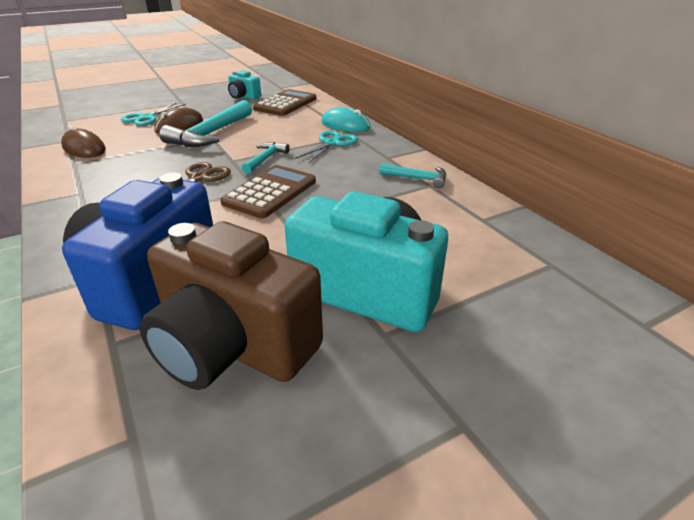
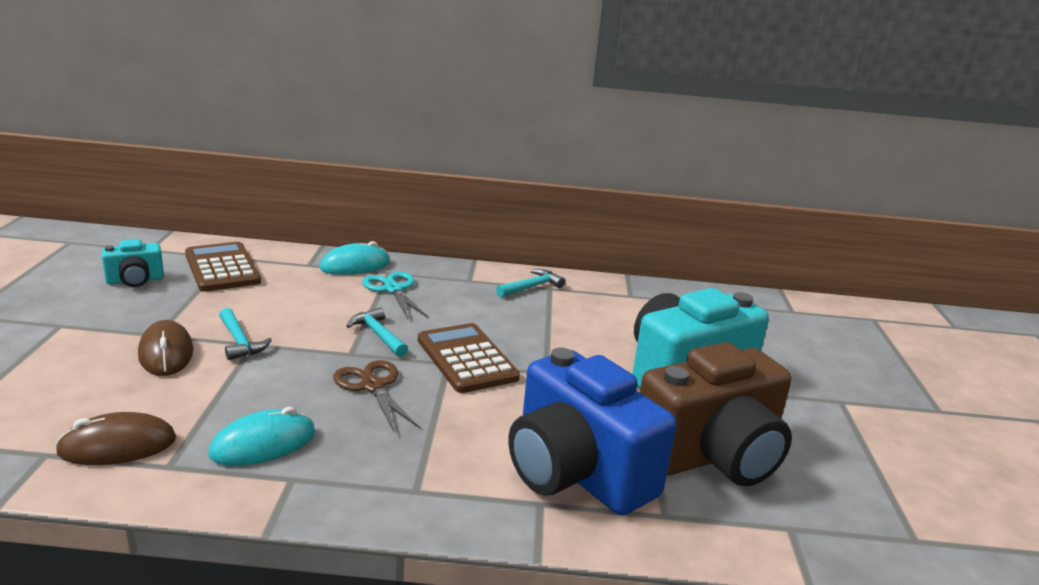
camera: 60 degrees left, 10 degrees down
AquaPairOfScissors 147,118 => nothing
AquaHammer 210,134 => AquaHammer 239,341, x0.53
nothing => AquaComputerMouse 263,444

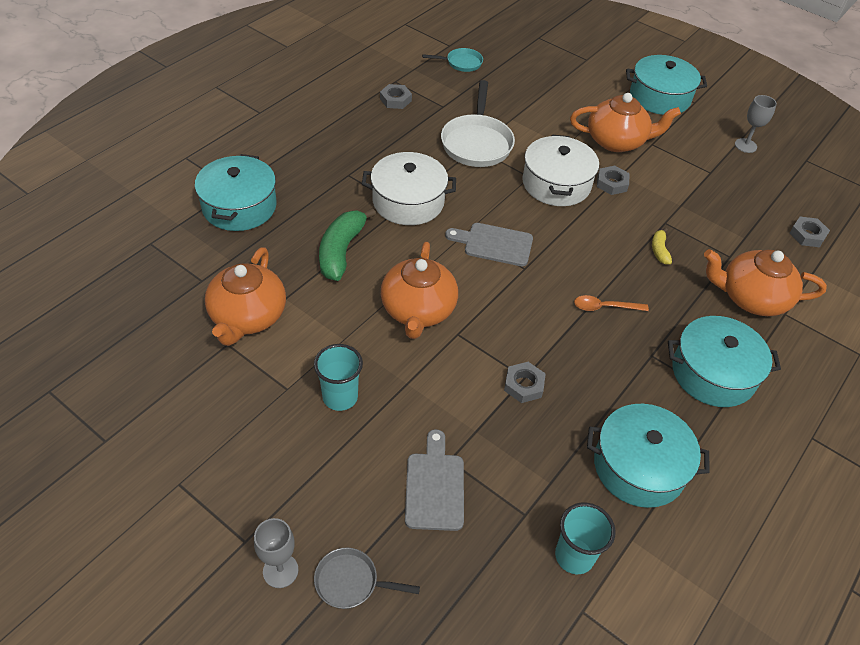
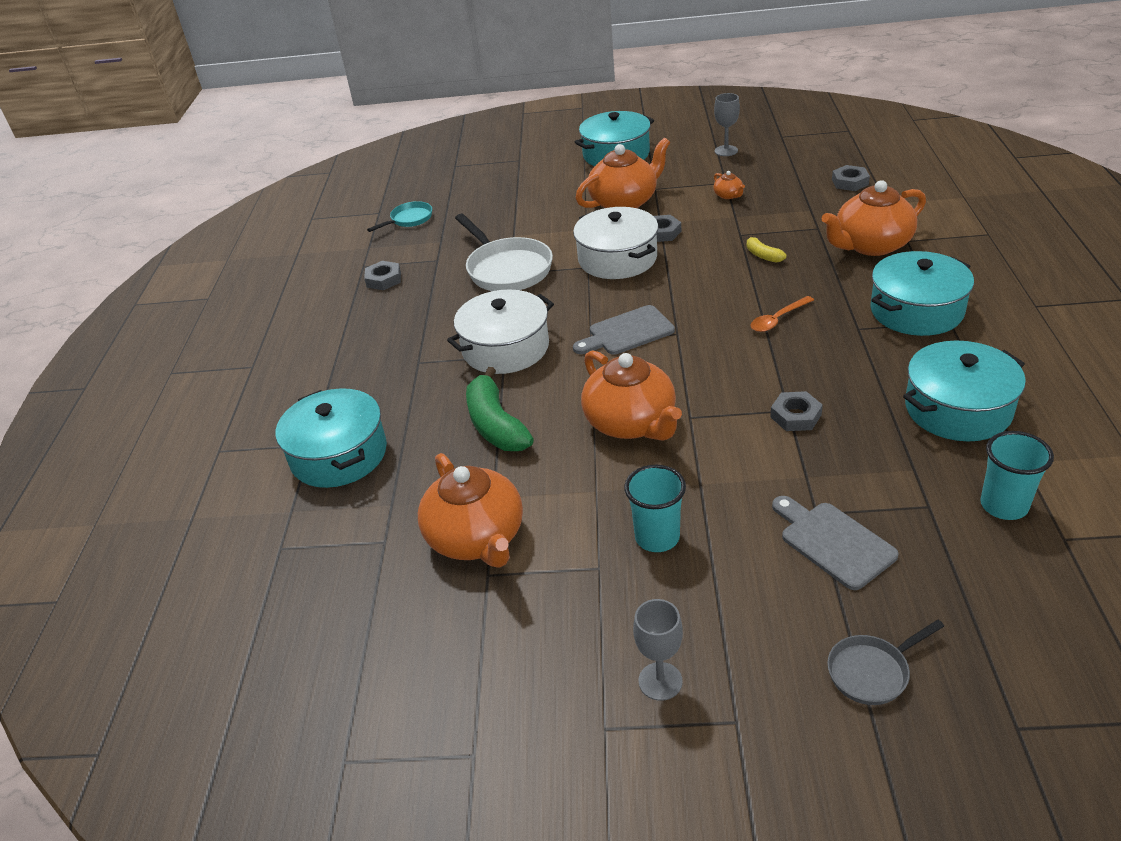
camera: 30 degrees left, 10 degrees down
AshGreyWineGlass 280,571 => AshGreyWineGlass 660,681, moved
nothing => BrightOrangeTeaPot 728,195

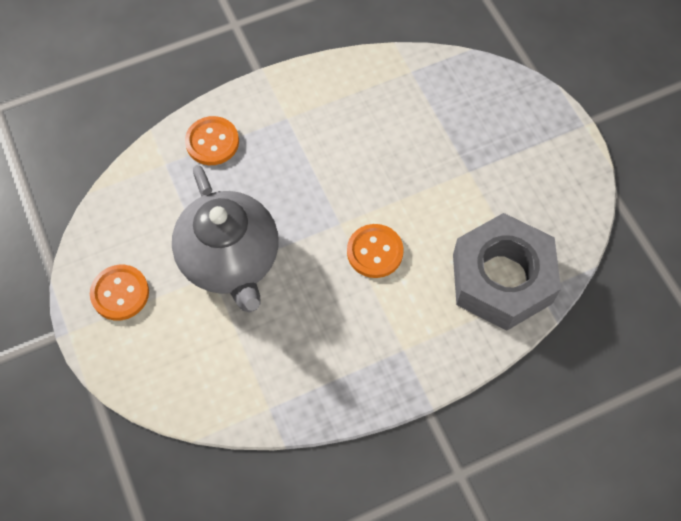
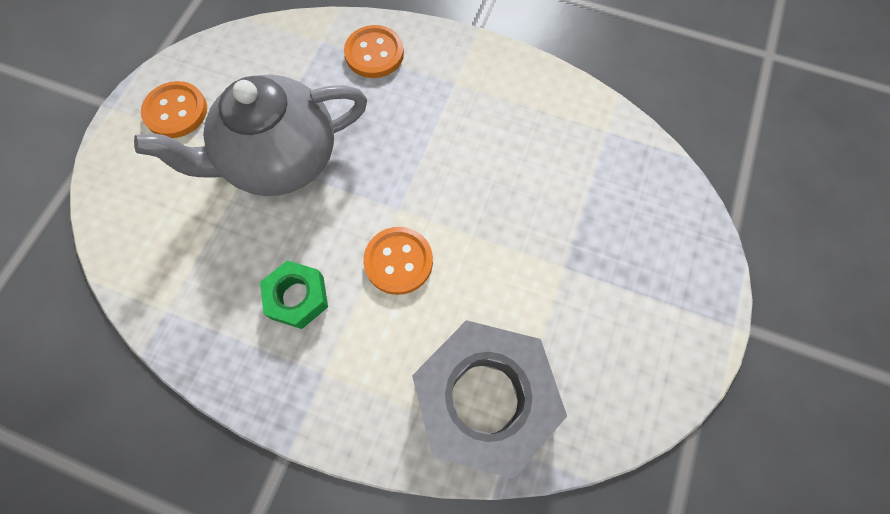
camera: 45 degrees right, 5 degrees up
AshGreyTeaPot 230,260 => AshGreyTeaPot 280,159, 45 degrees clockwise
nothing => LeafGreenHexNut 297,297

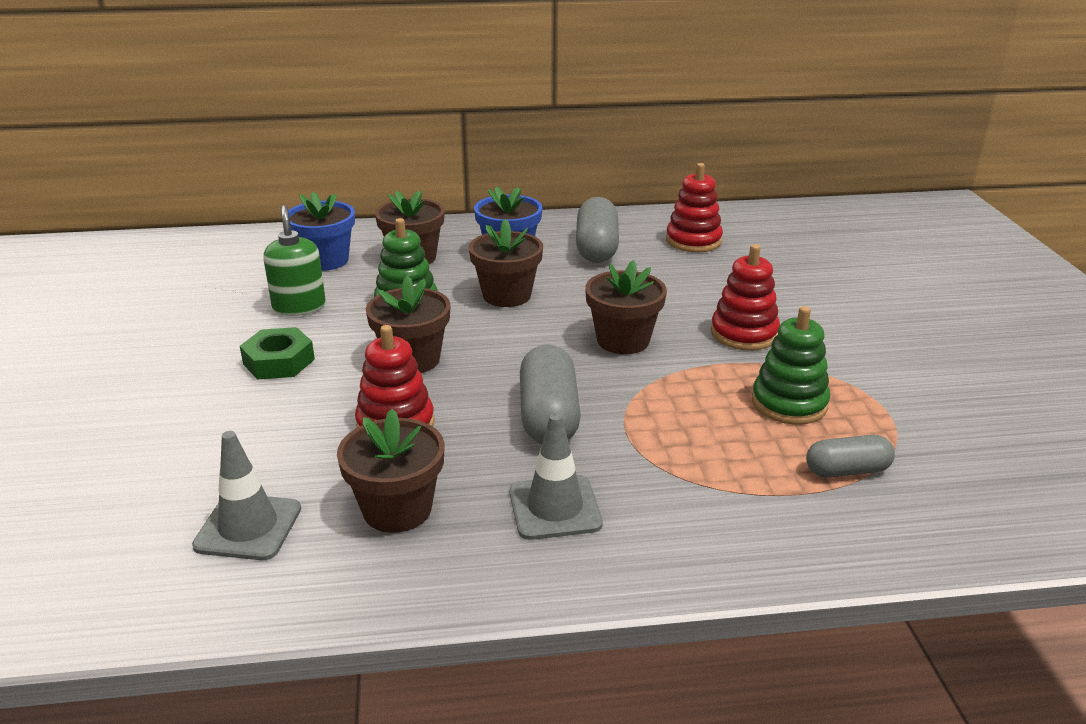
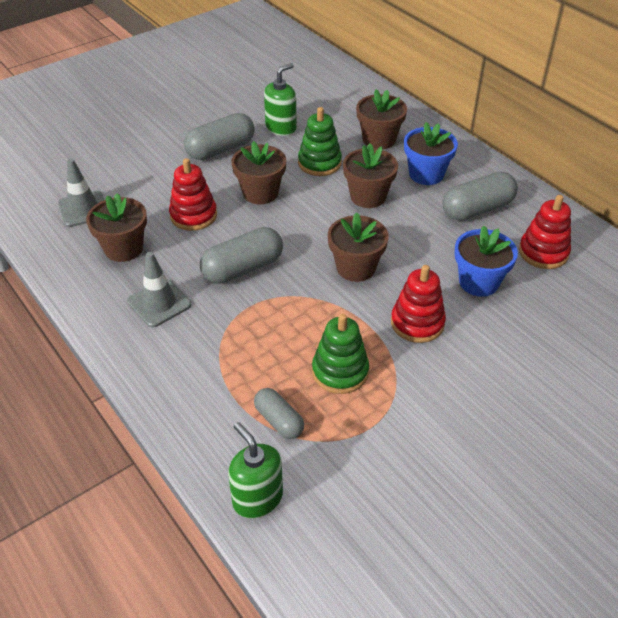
camera: 60 degrees right, 15 degrees up
LeafGreenHexNut 279,361 => AshGreyPill 221,149
CobaltPlantPot 325,260 => CobaltPlantPot 478,282, moved
nothing => LeafGreenSoapDispenser 257,498

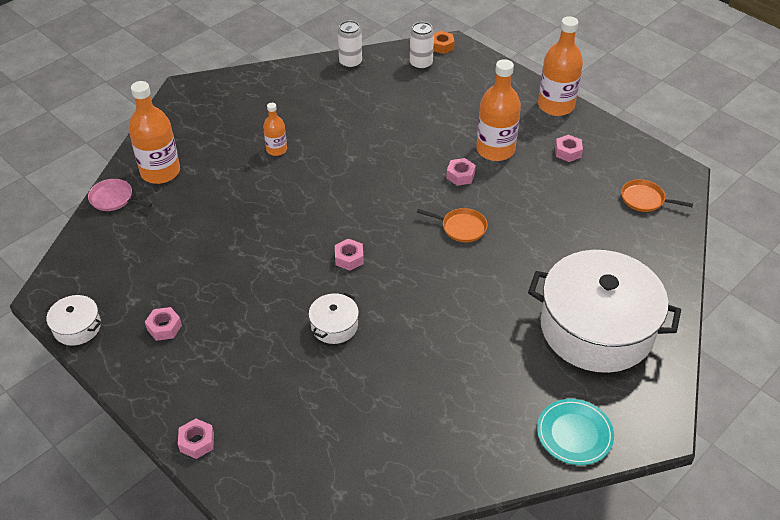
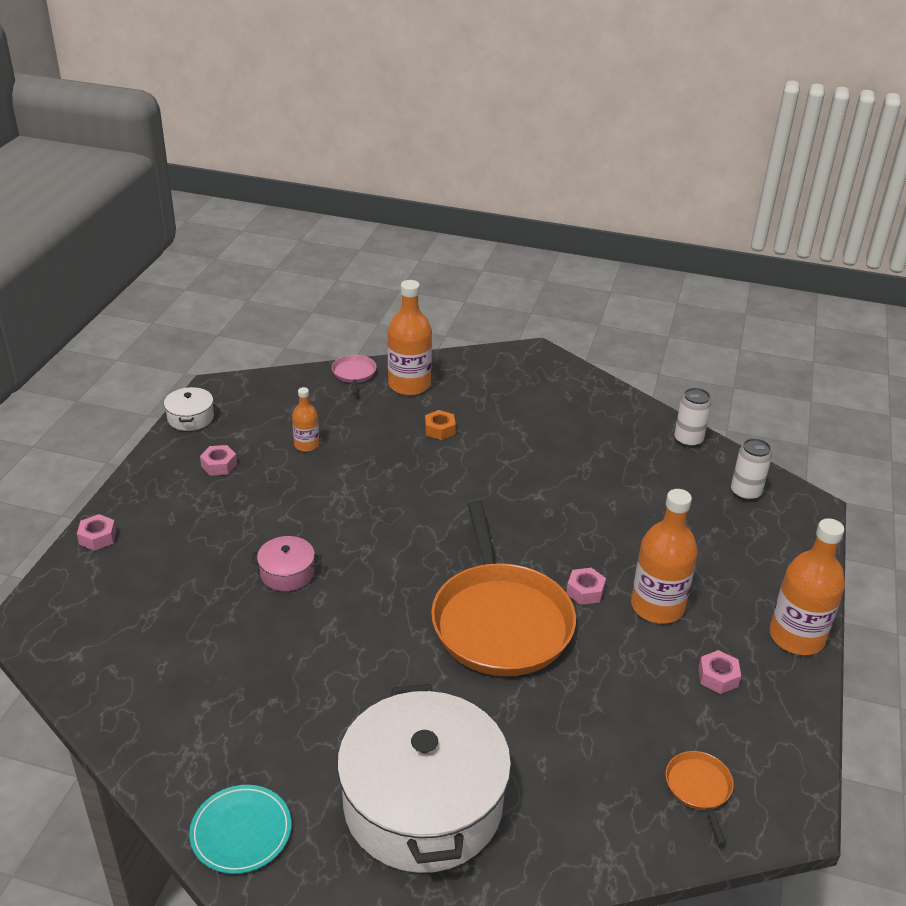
camera: 60 degrees right, 10 degrees down
BrightOrangeBottle 276,149 => BrightOrangeBottle 306,445, moved
PureWhitePot 334,326 => PinkPot 287,573
PinkHexNut 349,258 => nothing
BrightOrangeSkillet 461,227 => BrightOrangeSkillet 500,621, x2.44
BrightOrangeHexNut 442,46 => BrightOrangeHexNut 439,430, moved

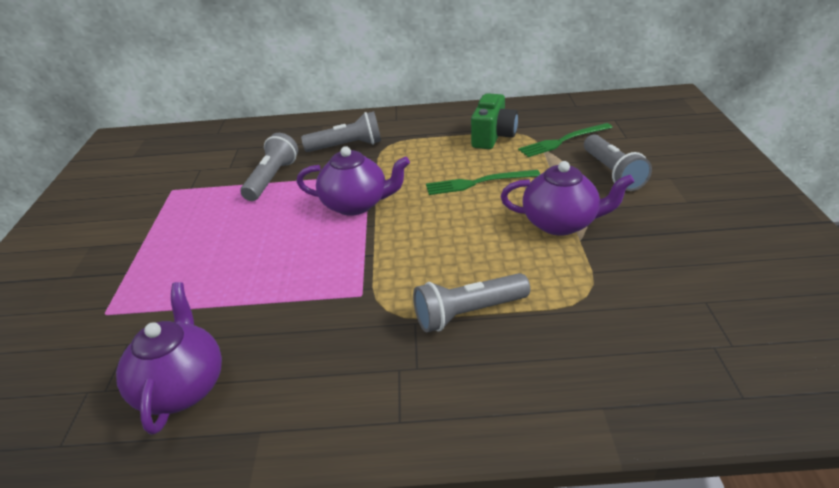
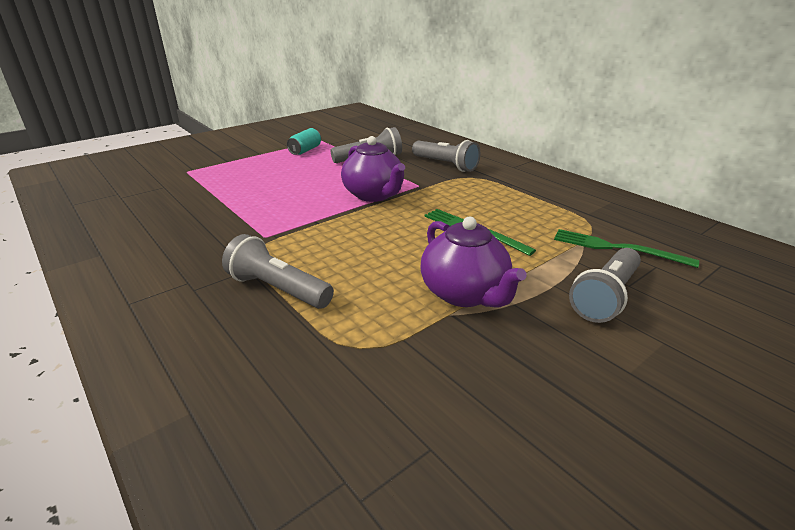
camera: 50 degrees right, 5 degrees down
VioletTeaPot 181,387 => nothing
LeafGreenCamera 493,137 => nothing
nothing => AquaCan 305,150

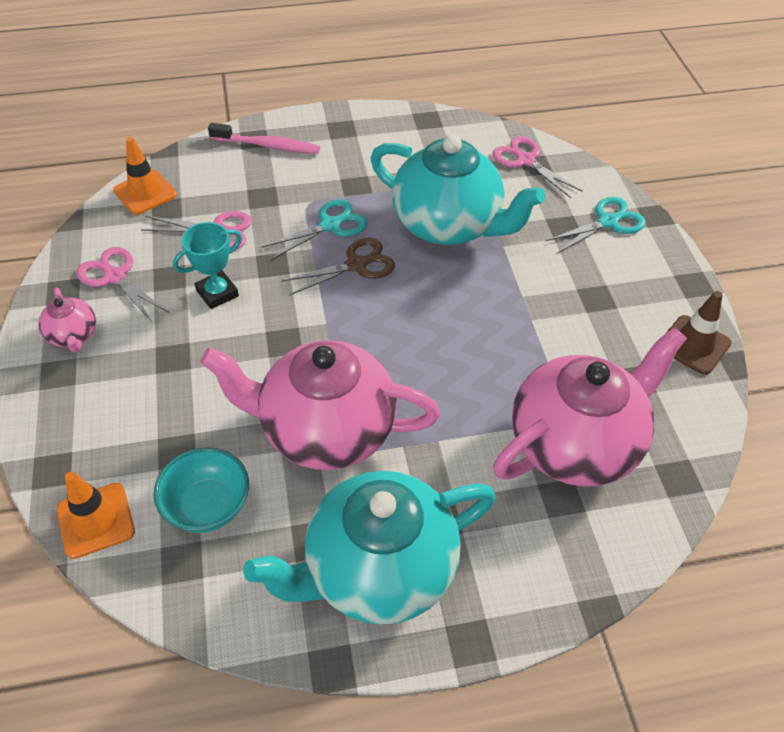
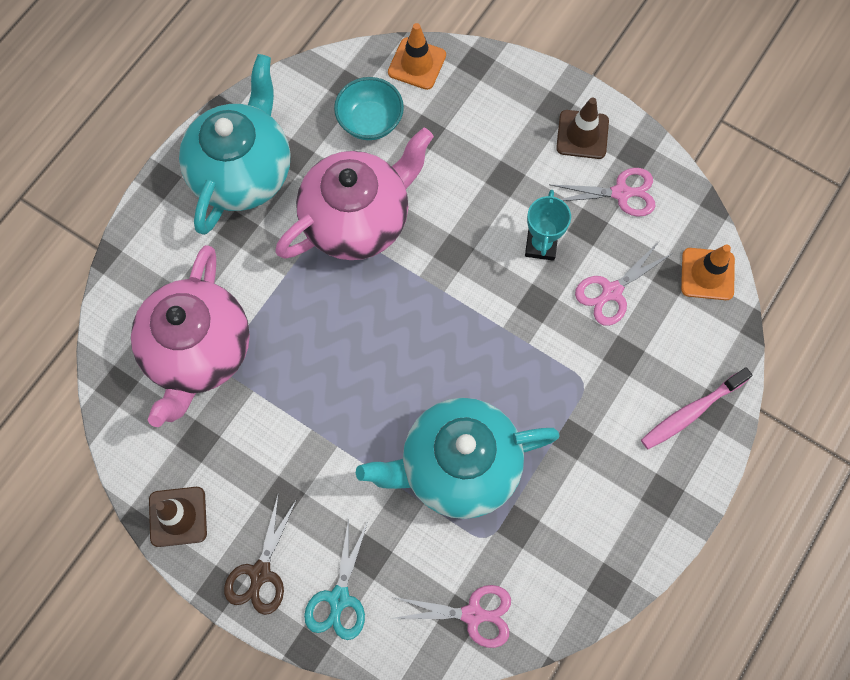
camera: 135 degrees right, 20 degrees up
PinkTeaPot 73,335 => DarkBrownRoadCone 582,134
AquaPairOfScissors 330,225 => nothing
DarkBrownPairOfScissors 356,265 => DarkBrownPairOfScissors 260,573, moved

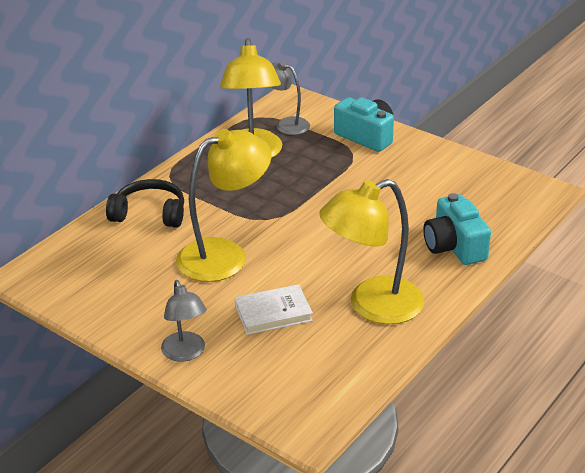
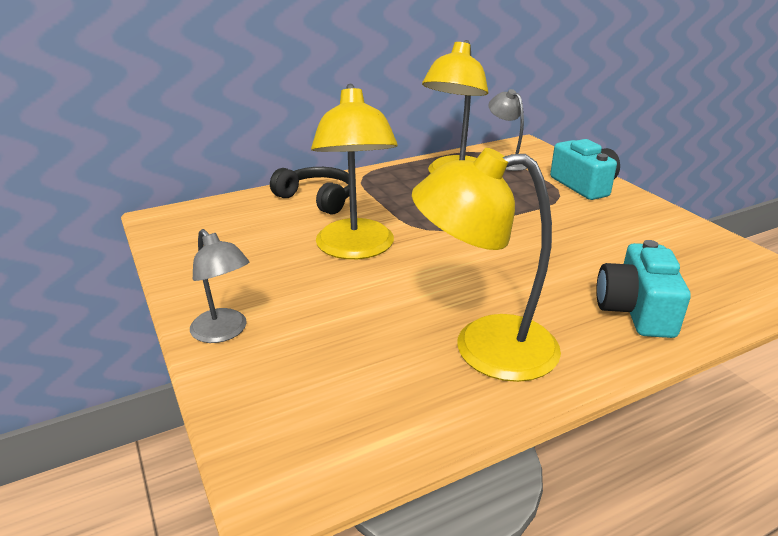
camera: 25 degrees right, 5 degrees down
AshGreyLamp 185,353 => AshGreyLamp 224,332, 45 degrees counterclockwise
BrightYellowLamp 225,255 => BrightYellowLamp 356,249, 90 degrees clockwise
PureWhiteBook 273,313 => nothing

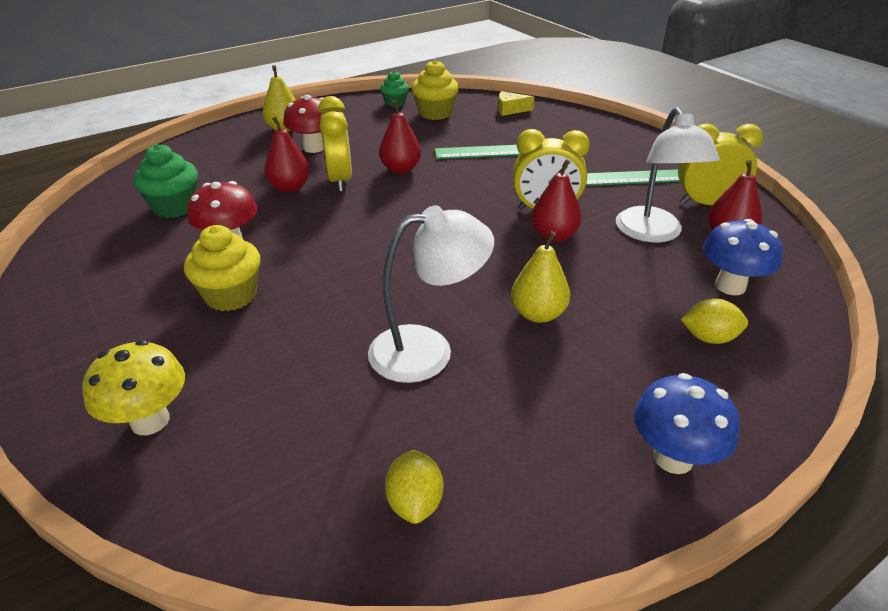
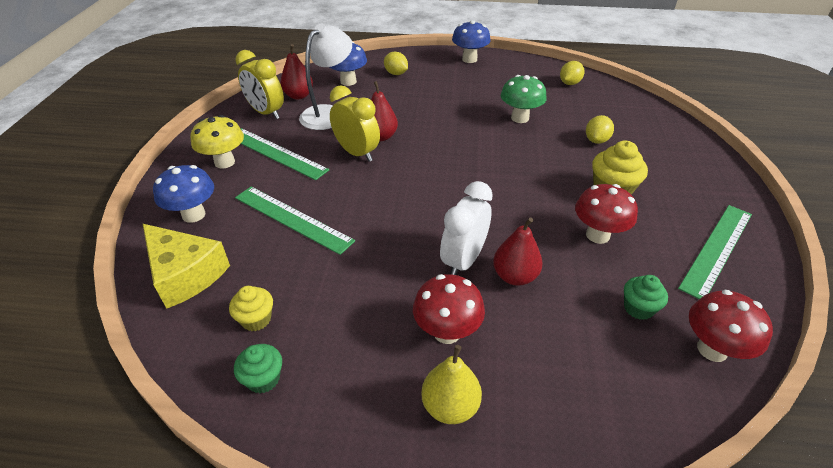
camera: 140 degrees left, 5 degrees up
BrightYellowMushroom 150,421 => BrightYellowMushroom 224,162, moved
LeafGreenMuffin 175,207 => LeafGreenMuffin 638,308, x0.64
BrightYellowClock 340,180 => PureWhiteClock 463,260
PureWhiteLamp 428,350 => LeafGreenMushroom 520,118
CrimsonPear 400,169 => nothing
BrightYellowMuffin 435,113 => BrightYellowMuffin 256,319, x0.64
BrightYellowPieceOfCheese 510,110 => BrightYellowPieceOfCheese 185,274, x1.92
BrightYellowPear 538,314 => nothing
nothing => CobaltMushroom 193,215
nothing => BrightYellowToyLemon 596,140
nothing => LeafGreenRuler 717,249
nothing => CrimsonMushroom 712,349

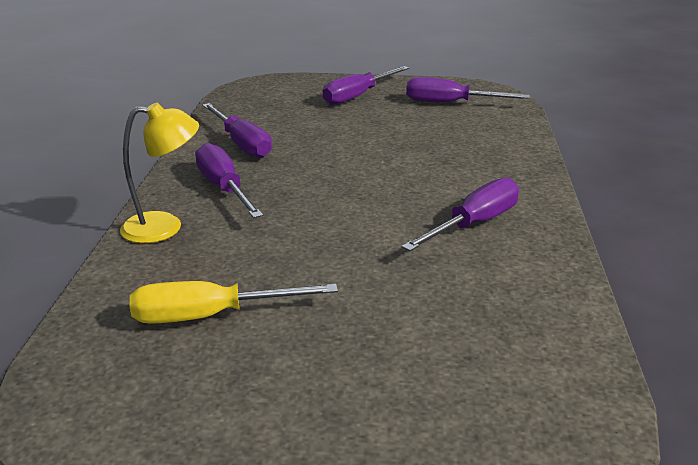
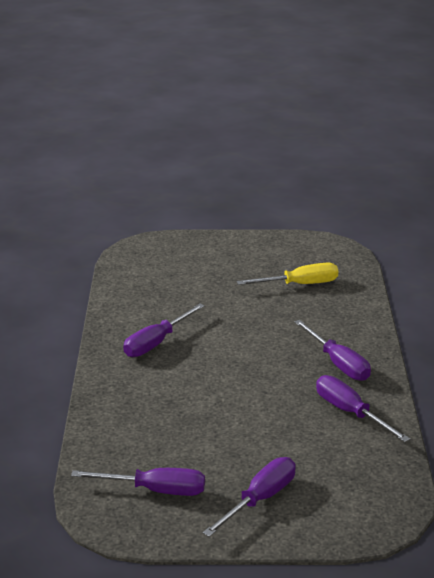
camera: 175 degrees right, 0 degrees up
BrightYellowLamp 165,227 => nothing

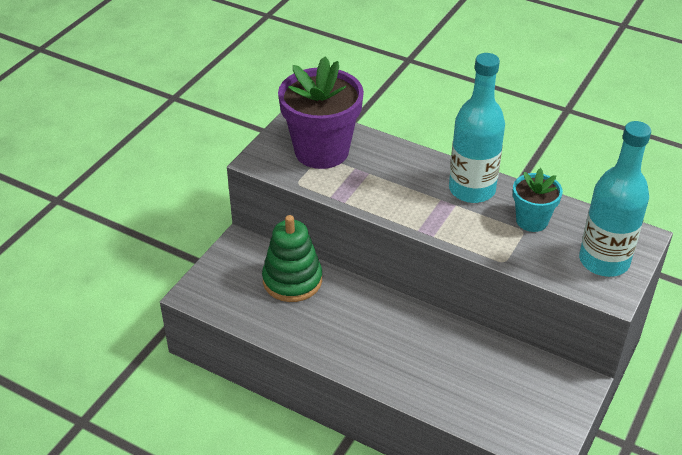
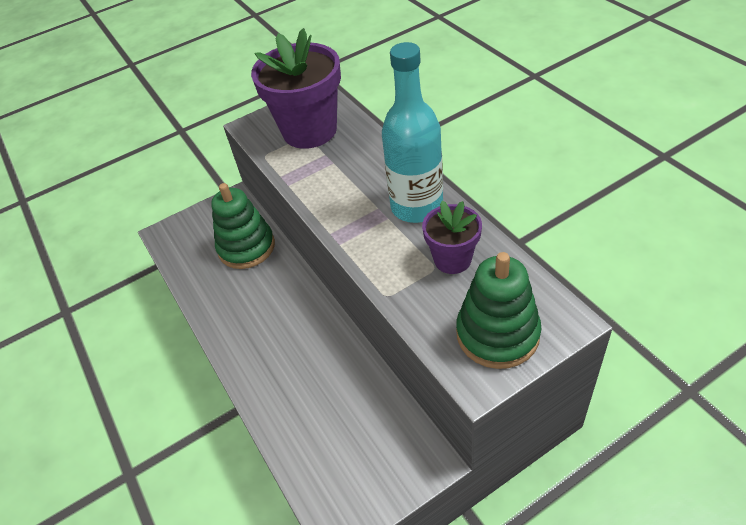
camera: 35 degrees right, 5 degrees up
AquaPlantPot 532,220 => VioletPlantPot 452,259
AquaBottle 604,261 => LeafGreenStackingToy 497,334

